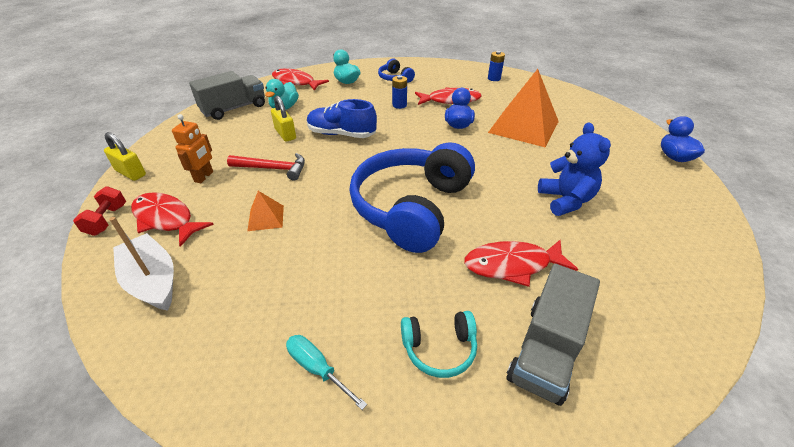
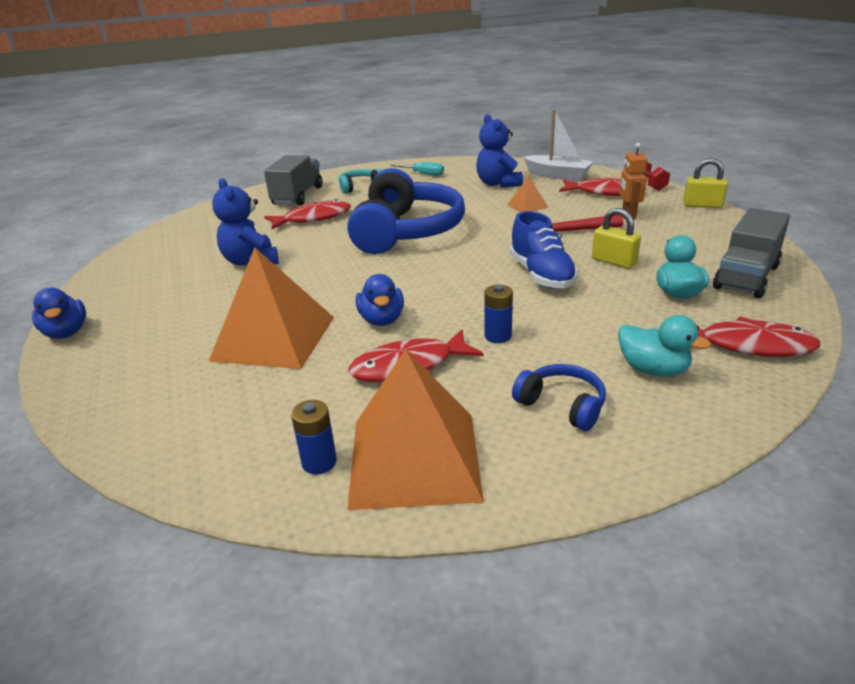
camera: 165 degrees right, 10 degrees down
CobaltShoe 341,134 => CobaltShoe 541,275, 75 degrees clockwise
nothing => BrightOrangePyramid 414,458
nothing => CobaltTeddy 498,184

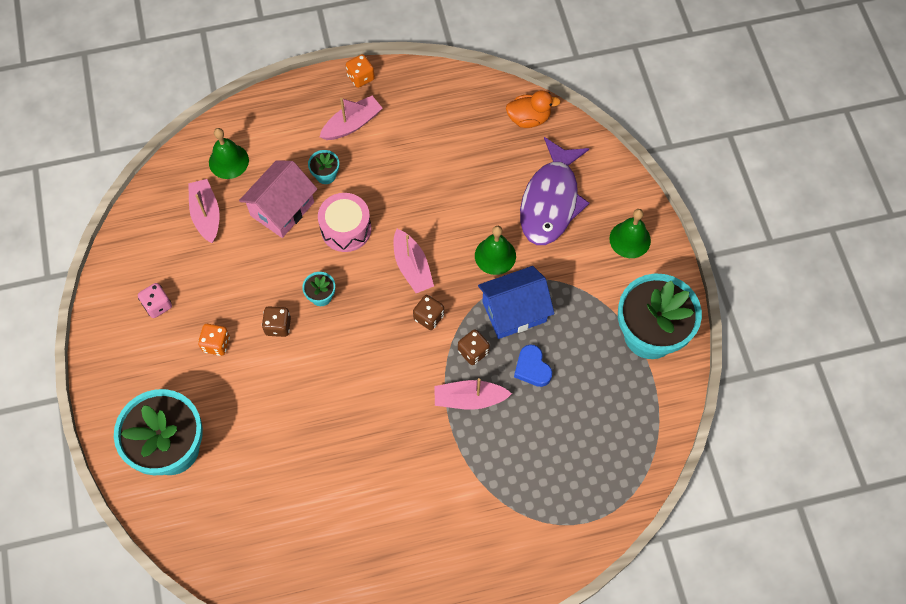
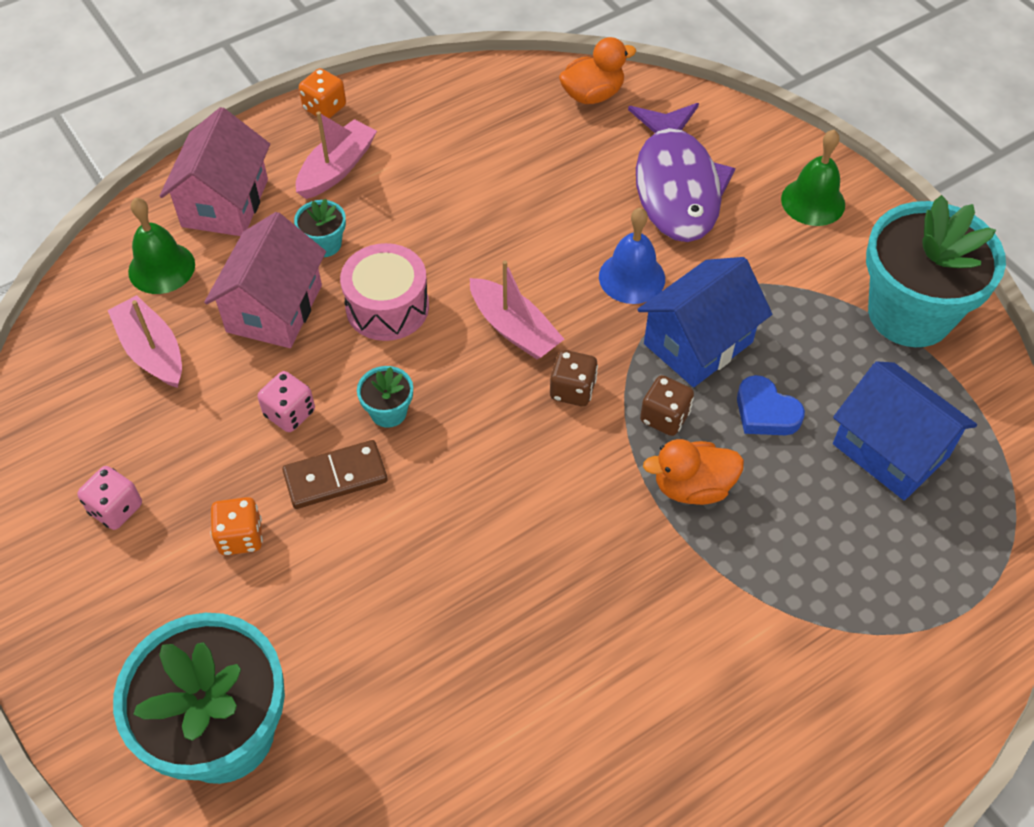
camera: 20 degrees left, 10 degrees down
DarkBrownGameDie 278,326 => DarkBrownDomino 335,477
PinkToyBoat 469,399 => BrightOrangeToyDuck 692,487
LeafGreenBell 495,255 => CobaltBell 632,277
nothing => PinkCottage 225,203
nothing => PinkGameDie 289,413
nothing => CobaltCottage 890,450

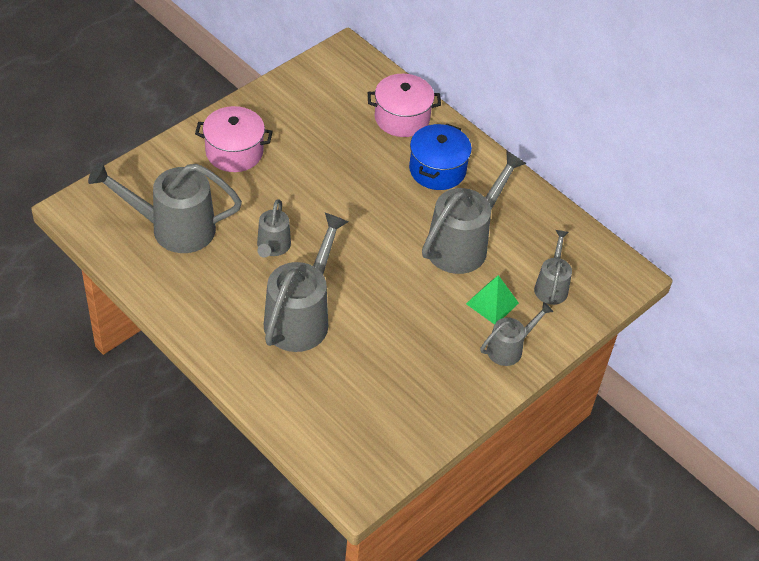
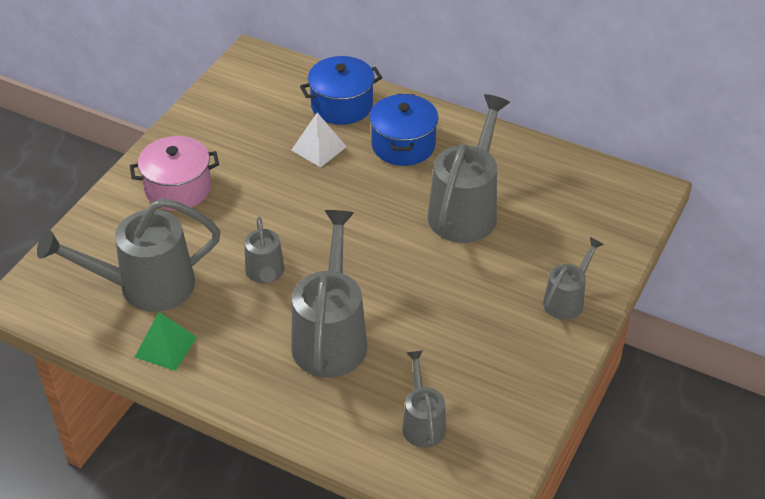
camera: 15 degrees left, 5 degrees down
PinkPot 402,118 => CobaltPot 342,105
LeafGreenPyramid 492,303 => LeafGreenPyramid 166,347, moved
AshGreyWateringPot 551,286 => AshGreyWateringPot 422,422, moved
nothing => PureWhitePyramid 318,148

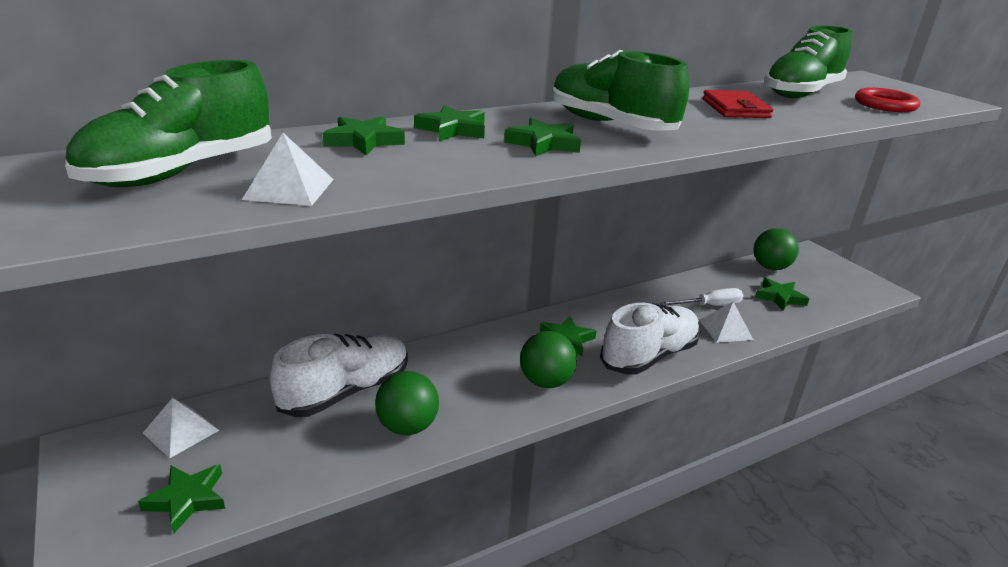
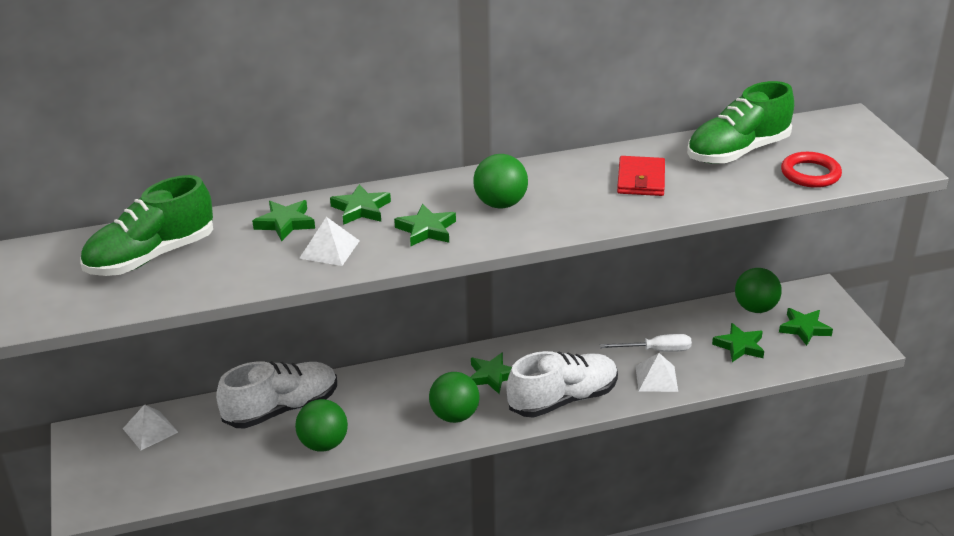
camera: 15 degrees right, 5 degrees up
LeafGreenStarShape 187,499 => LeafGreenStarShape 804,329, moved
PureWhitePyramid 289,189 => PureWhitePyramid 329,249, moved
LeafGreenShoe 610,125 => LeafGreenPlayBall 500,204

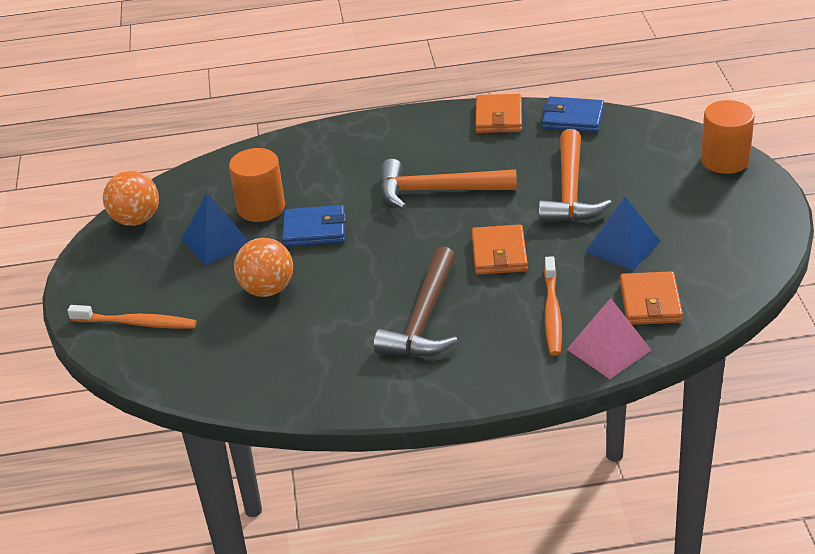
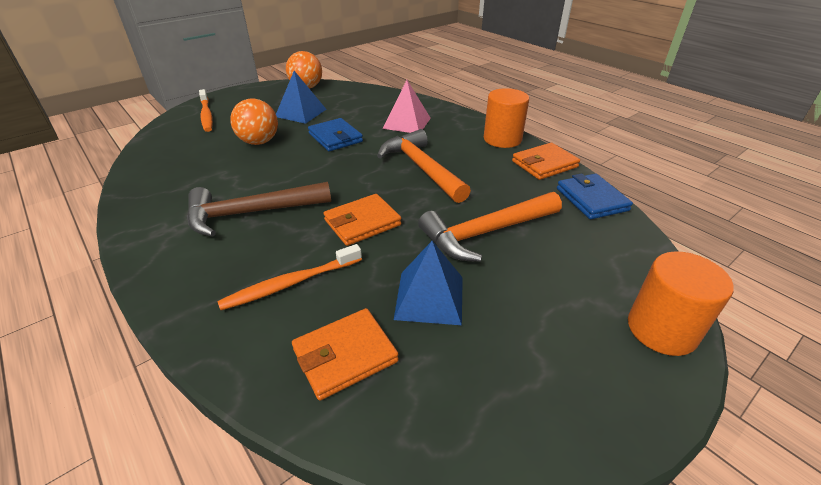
camera: 55 degrees right, 0 degrees up
BrightOrangeSolidCylinder 261,208 => BrightOrangeSolidCylinder 502,139, moved
PinkPyramid 608,349 => PinkPyramid 407,123, moved

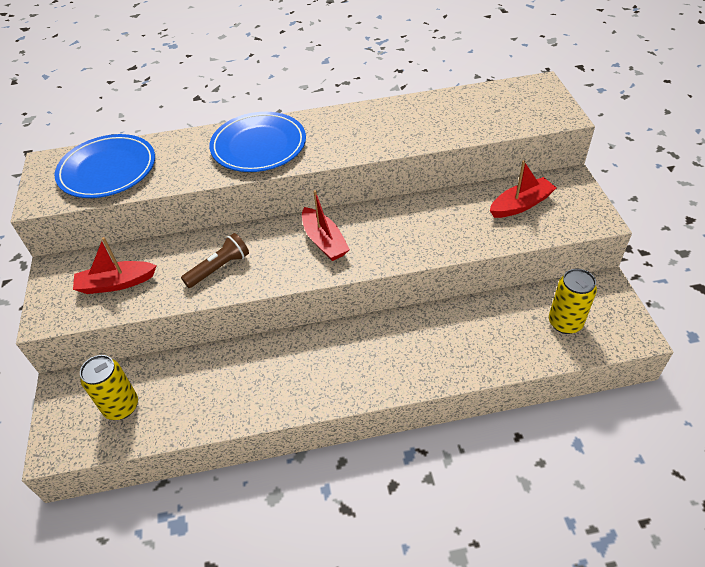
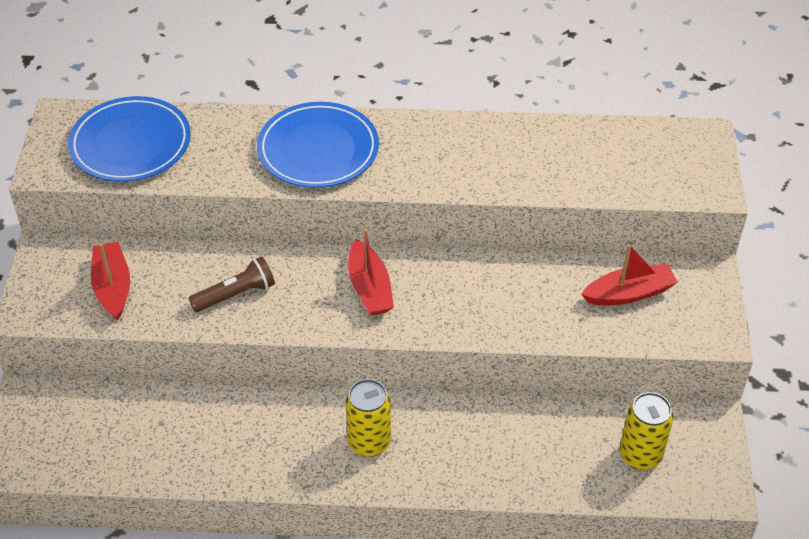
camera: 10 degrees right, 0 degrees up
CrimsonToyBoat 116,283 => CrimsonToyBoat 113,287, 75 degrees clockwise
BrightYellowCan 121,407 => BrightYellowCan 369,442, moved

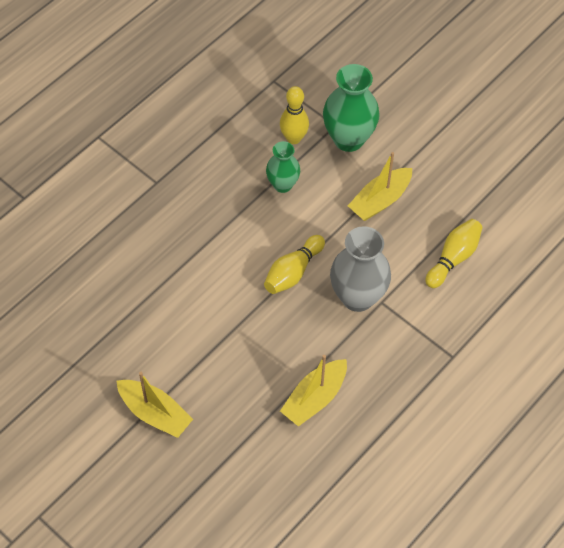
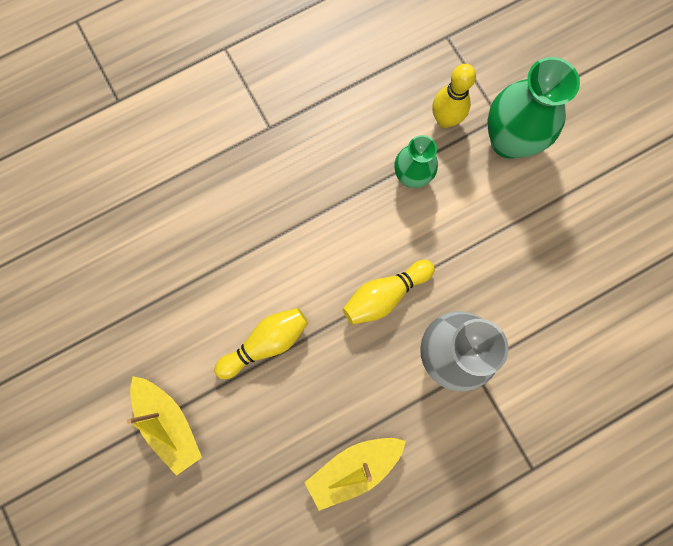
camera: 20 degrees right, 20 degrees up
BrightYellowToyBoat 380,200 => nothing
BrightYellowBowlingPin 453,258 => BrightYellowBowlingPin 266,343, moved

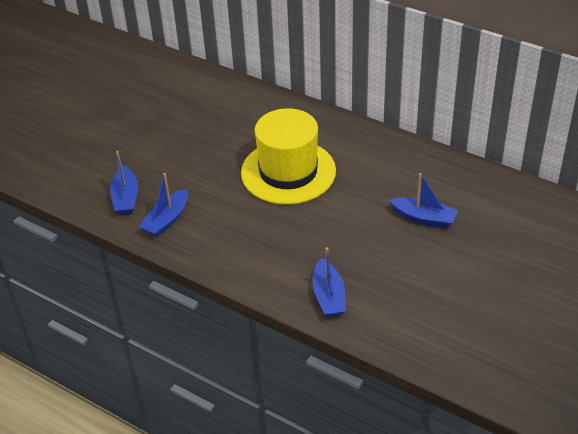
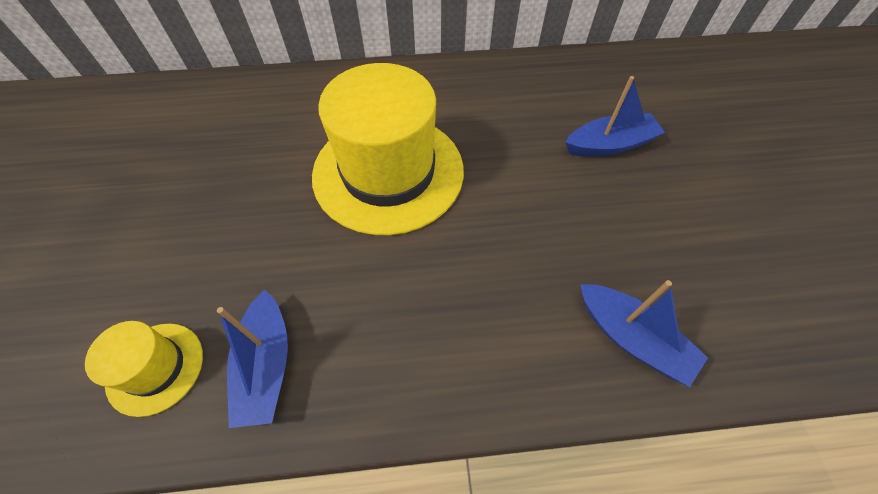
camera: 40 degrees left, 15 degrees up
CobaltToyBoat 126,198 => BrightYellowTallHat 155,368

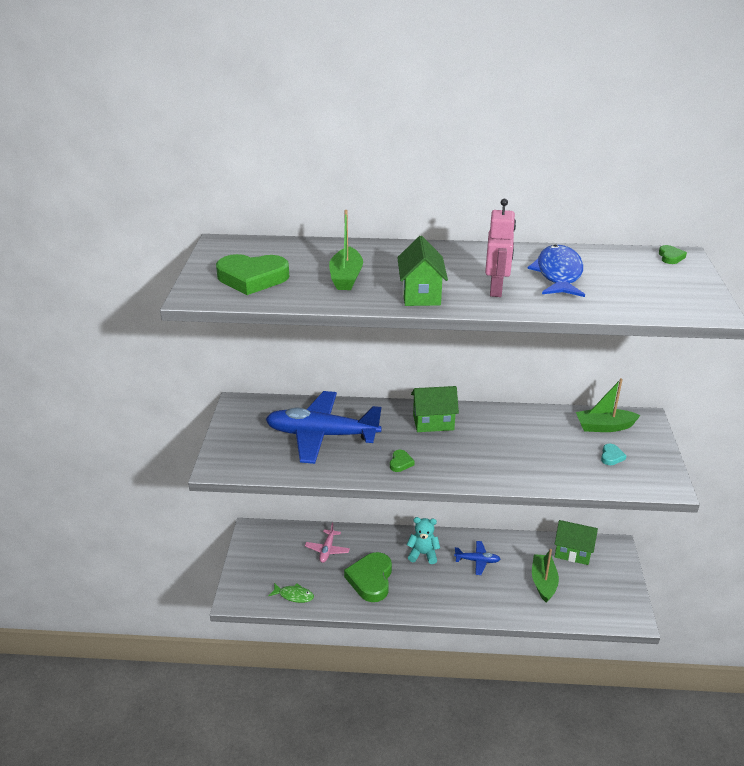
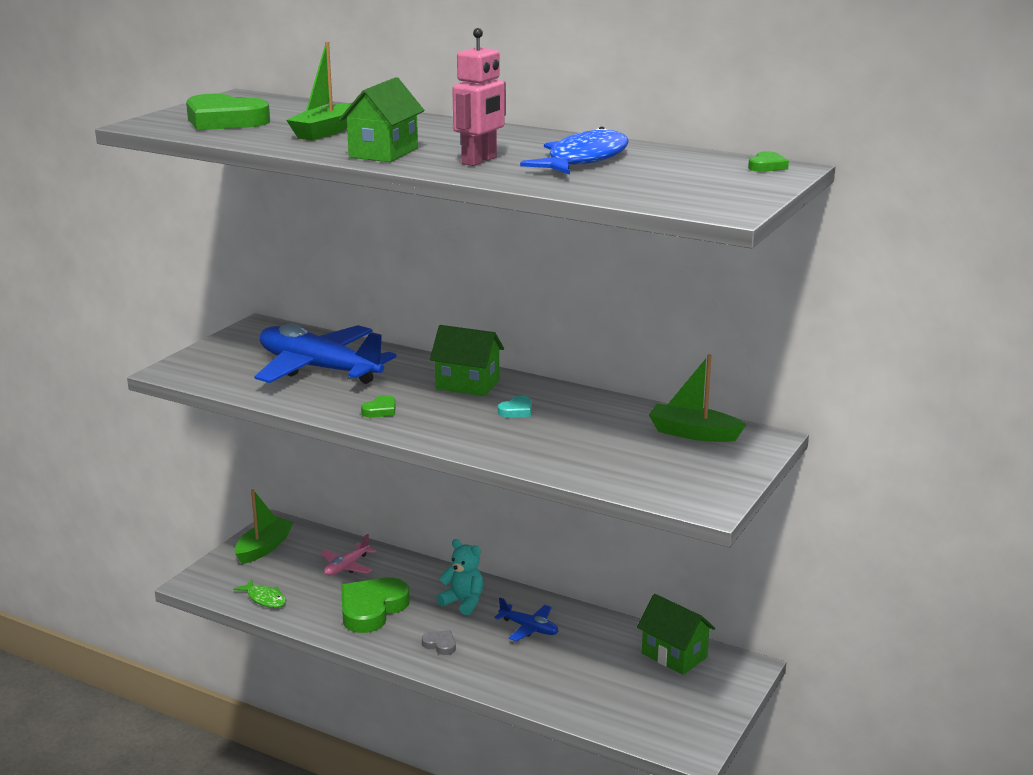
camera: 25 degrees right, 10 degrees down
LeafGreenToyBoat 543,582 => LeafGreenToyBoat 264,548, moved
AquaHeart 611,456 => AquaHeart 517,411, moved
nothing => AshGreyHeart 440,645

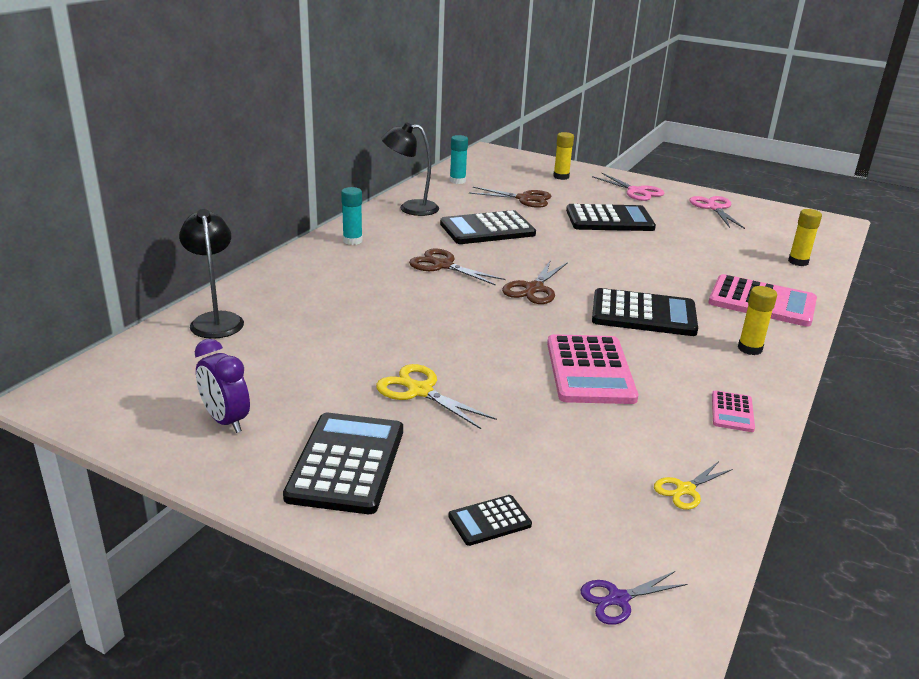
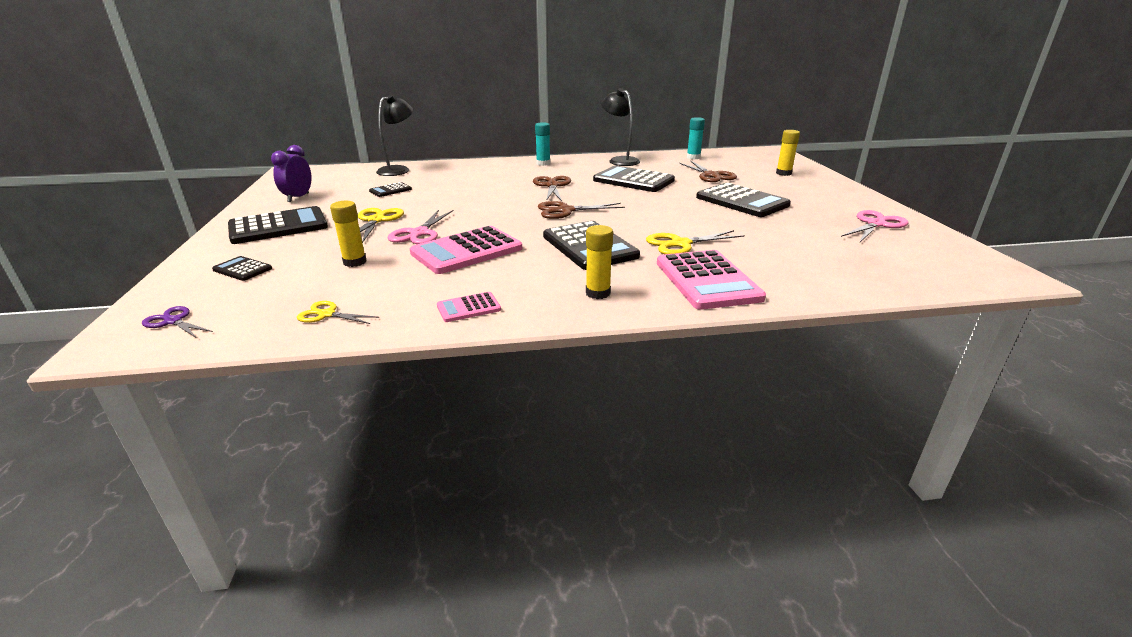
camera: 55 degrees right, 0 degrees up
PinkPairOfScissors 636,191 => PinkPairOfScissors 419,233, moved
BrightYellowGlueStick 798,262 => BrightYellowGlueStick 355,262, moved
nothing => JetBlackAddingMachine 390,190
nothing => BrightYellowPairOfScissors 680,244

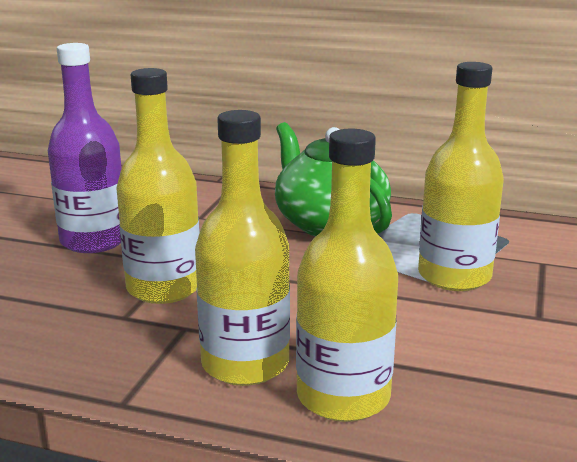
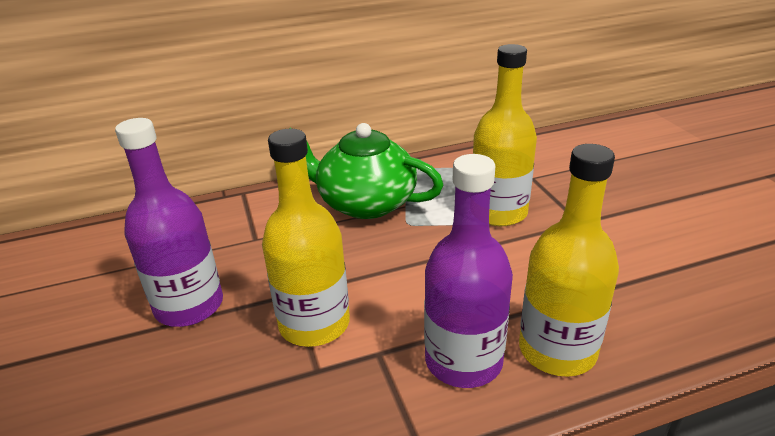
camera: 35 degrees left, 10 degrees up
BrightYellowBottle 245,364 => VioletBottle 463,361

